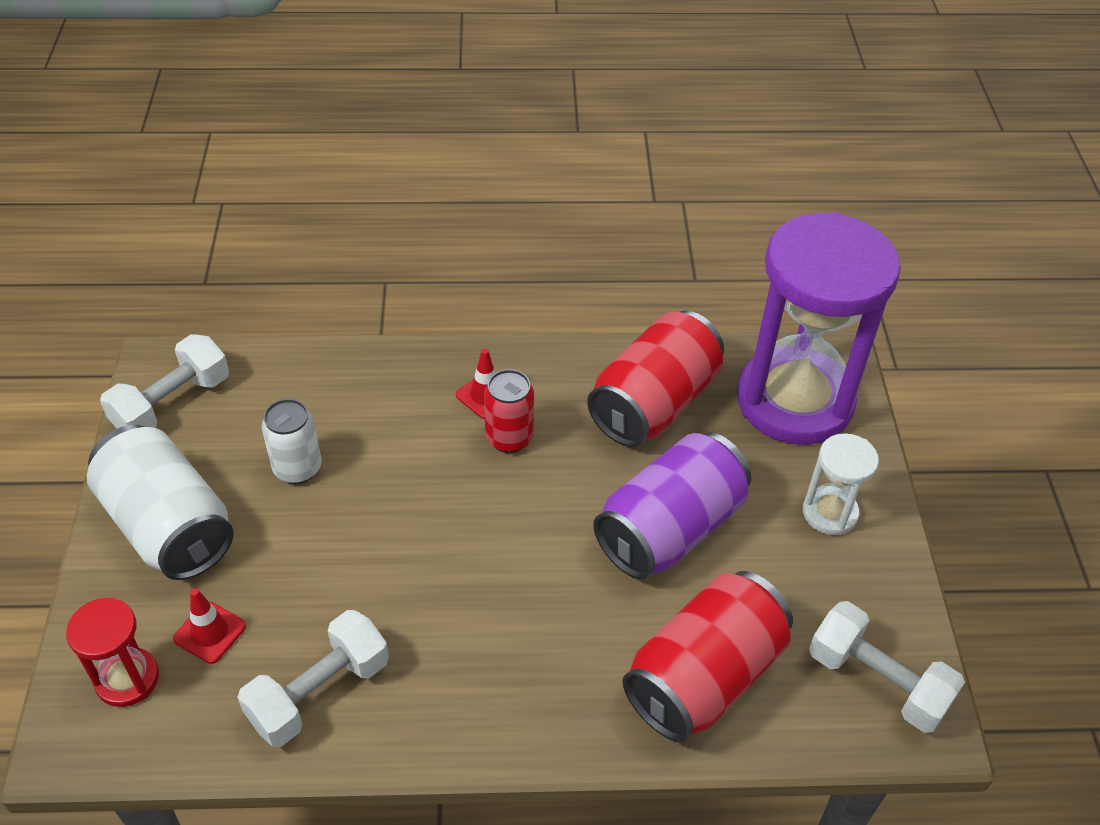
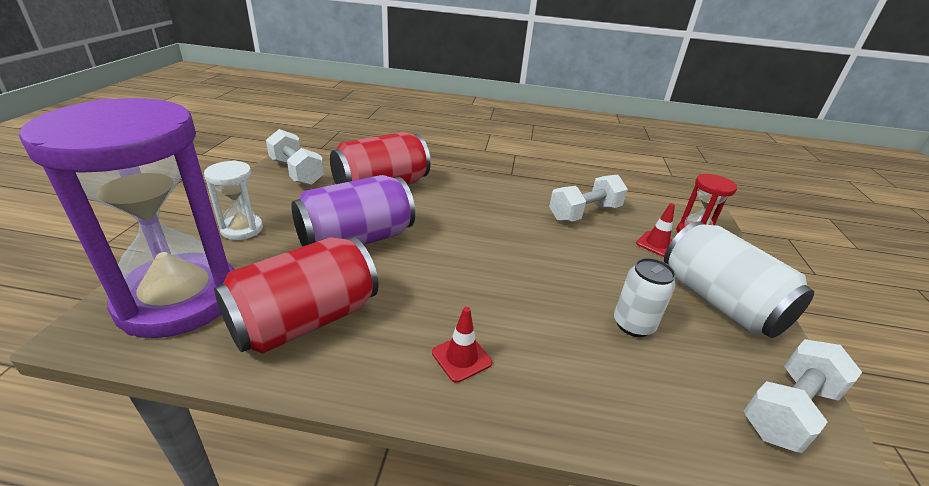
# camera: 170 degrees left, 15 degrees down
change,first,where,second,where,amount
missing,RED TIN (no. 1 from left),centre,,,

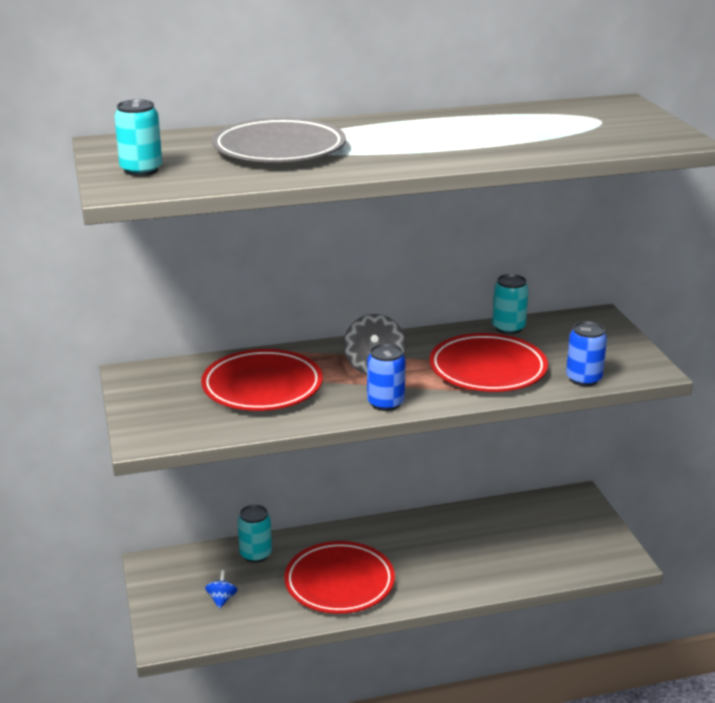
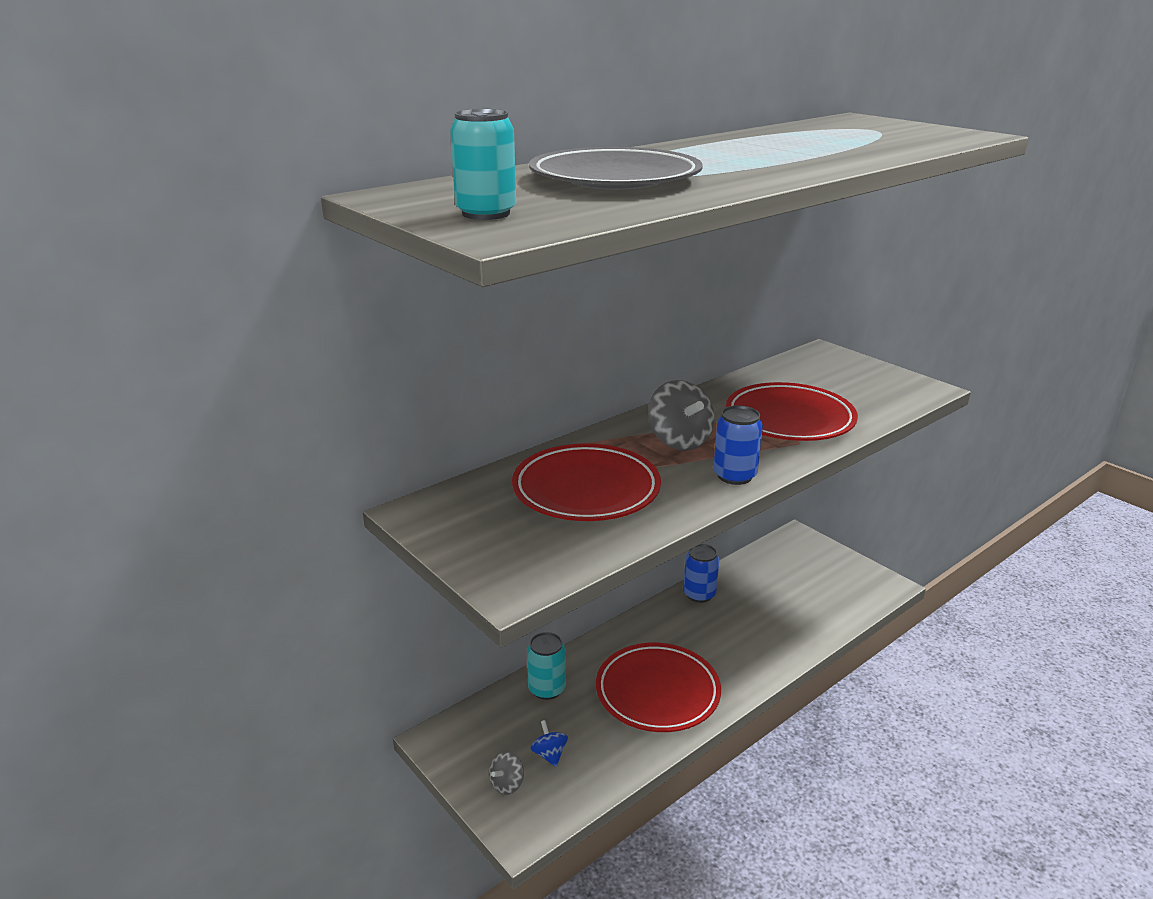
# camera: 25 degrees left, 0 degrees up
change,first,where,second,where,amount
missing,TURQUOISE TIN (no. 3 from left),middle right,,,
relocated,BLUE TIN (no. 2 from left in the first image),middle right,BLUE TIN (no. 1 from left),centre,
appeared,,,ASH-GREY SPINNING TOP (no. 1 from left),bottom centre,

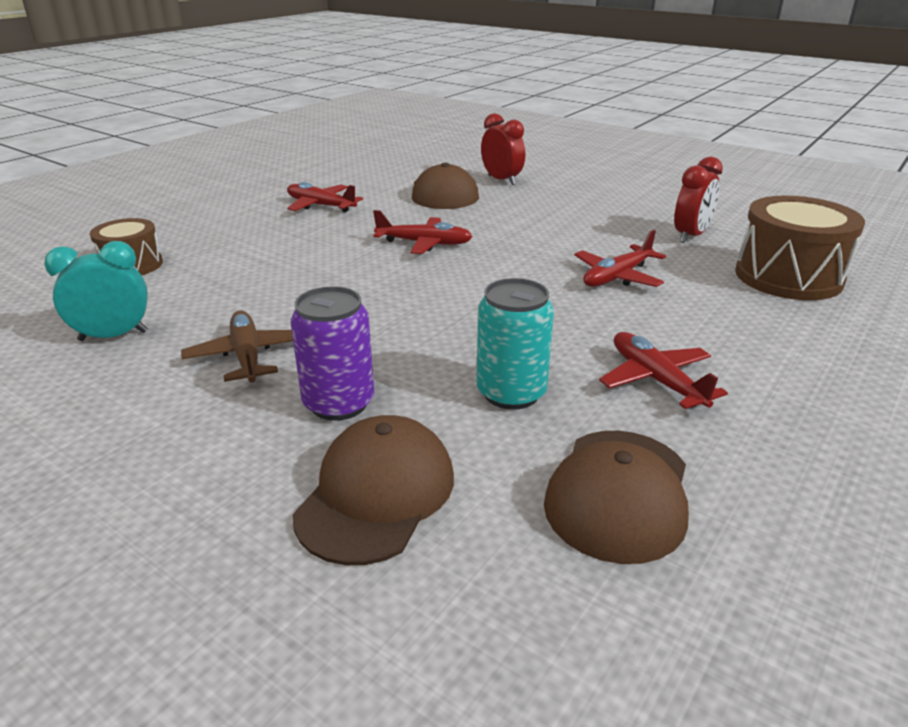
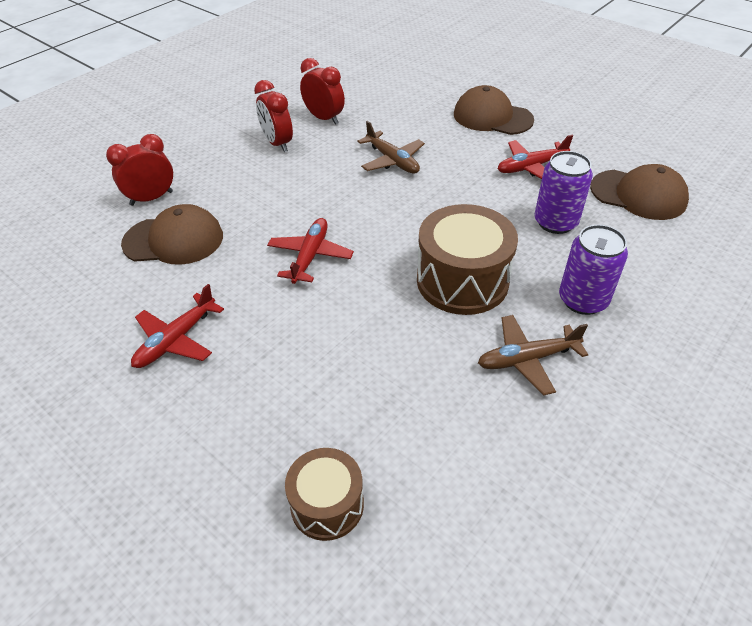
# camera: 85 degrees left, 15 degrees up
change,first,where,second,where,amount
missing,TURQUOISE BEDSIDE CLOCK,middle left,,,
relocated,RUSSET PEAKED CAP (no. 1 from left in the first image),bottom centre,RUSSET PEAKED CAP (no. 2 from left),top centre,
colour,TURQUOISE TIN,centre,VIOLET TIN (no. 1 from left),top right,
colour,RED TOY PLANE (no. 3 from left),middle right,RUSSET TOY PLANE (no. 1 from left),top centre,
relocated,RUSSET SNARE DRUM (no. 2 from left),middle right,,centre,
appeared,,,RED BEDSIDE CLOCK (no. 2 from left),top centre,

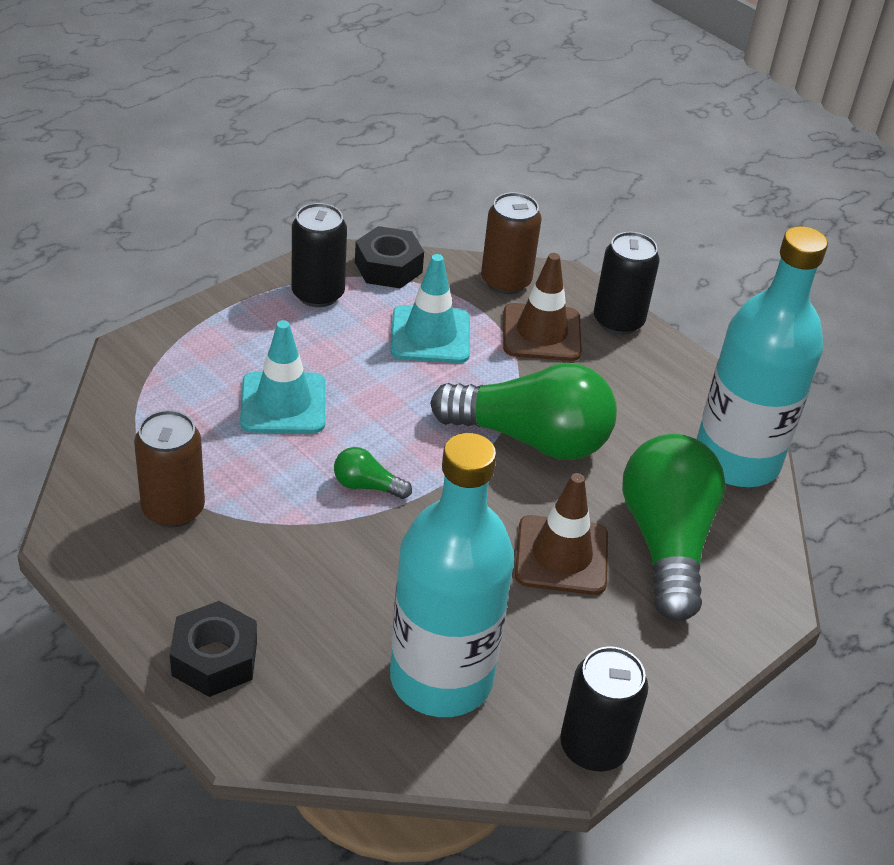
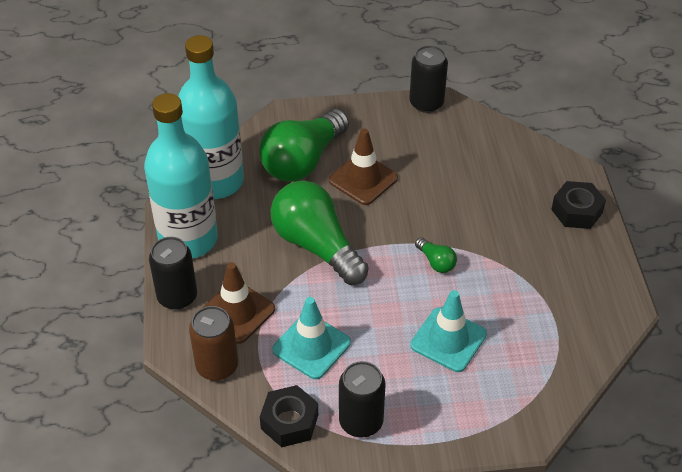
# camera: 140 degrees left, 5 degrees up
change,first,where,second,where,amount
missing,RUSSET TIN (no. 1 from left),middle left,,,
relocated,TURQUOISE DRINK BOTTLE (no. 1 from left),centre,,middle left,

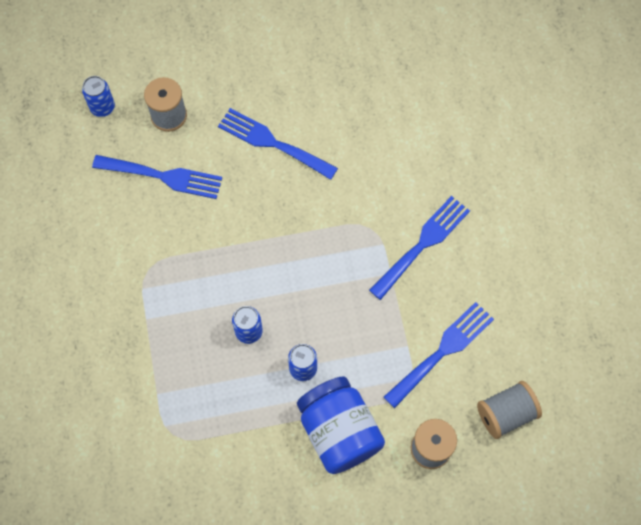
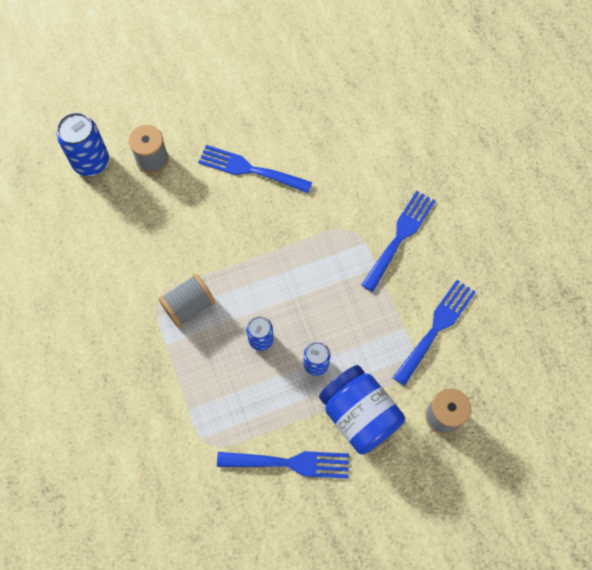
# camera: 10 degrees left, 0 degrees up
change,first,where,second,where,amount
size,BLUE TIN (no. 1 from left),top left,,top left,x1.65
relocated,BLUE DINNER FORK (no. 1 from left in the first image),middle left,BLUE DINNER FORK (no. 2 from left),bottom centre,
relocated,ASH-GREY REEL OF THREAD (no. 3 from left in the first image),bottom right,ASH-GREY REEL OF THREAD (no. 2 from left),middle left,

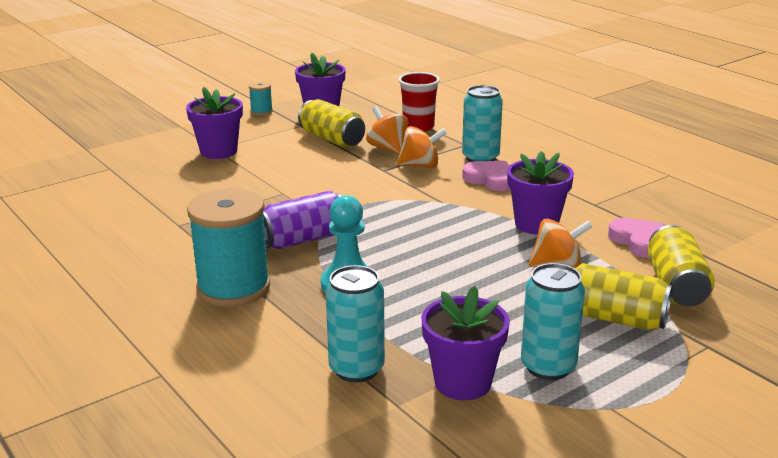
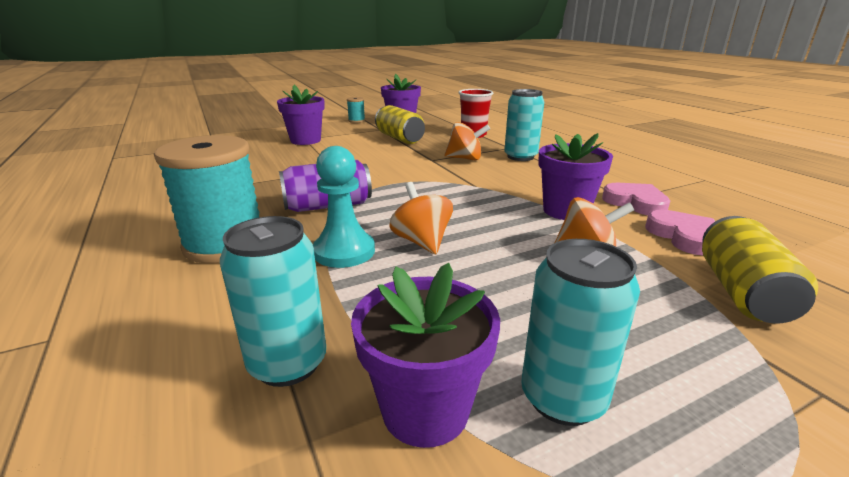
# camera: 10 degrees right, 0 degrees up
change,first,where,second,where,amount
relocated,BRIGHT ORANGE SPINNING TOP (no. 1 from left),top centre,,centre,
relocated,ROSY HEART SHAPE (no. 1 from left),centre,,middle right,
missing,BRIGHT YELLOW TIN (no. 2 from left),middle right,,,

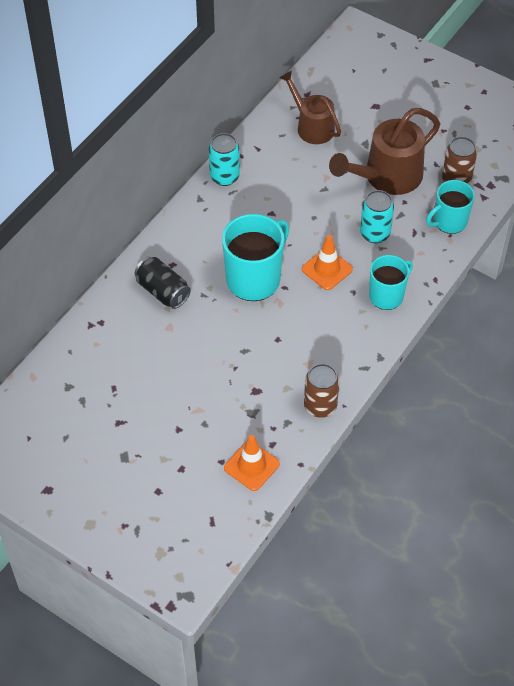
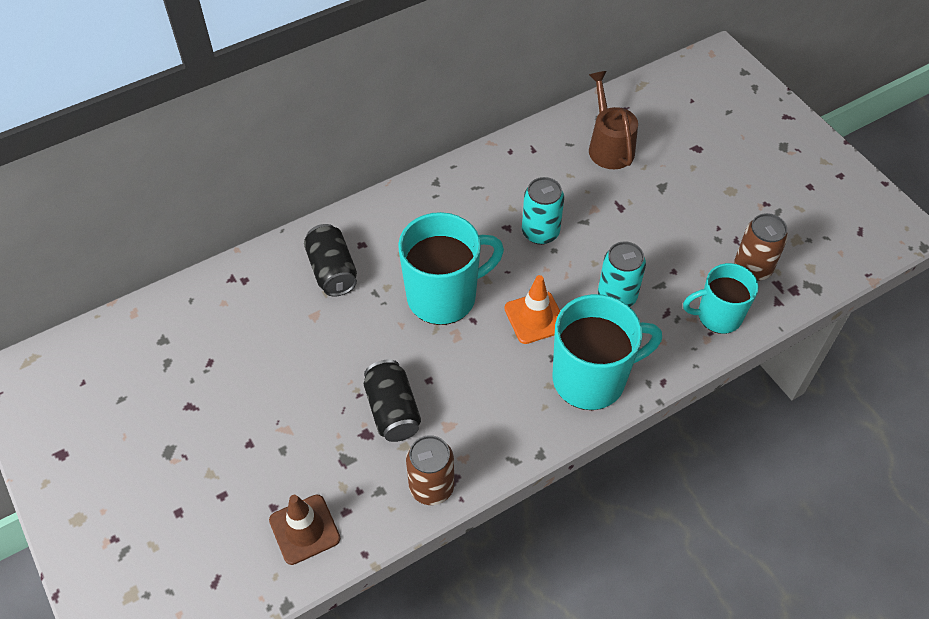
# camera: 25 degrees right, 0 degrees up
change,first,where,second,where,amount
relocated,TURQUOISE TIN (no. 1 from left),top centre,,centre,
colour,BRIGHT ORANGE SAFETY CONE (no. 1 from left),bottom centre,RUSSET SAFETY CONE,bottom left,
missing,RUSSET WATERING CAN (no. 2 from left),top right,,,
size,TURQUOISE COFFEE MUG (no. 2 from left),middle right,,centre,x1.58
appeared,,,BLACK TIN (no. 2 from left),centre,

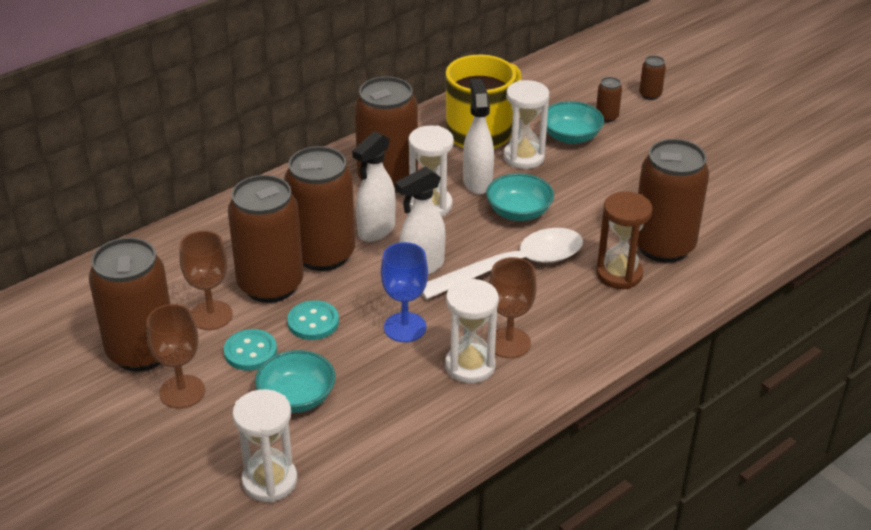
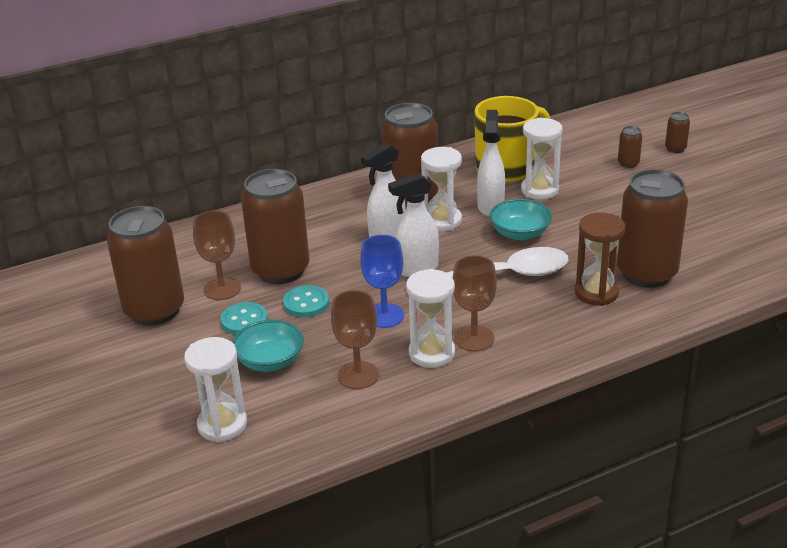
# camera: 15 degrees right, 5 degrees down
change,first,where,second,where,amount
relocated,RUSSET CHALICE (no. 1 from left in the first image),bottom left,RUSSET CHALICE (no. 2 from left),centre,
missing,RUSSET TIN (no. 3 from left),centre,,,
missing,TURQUOISE SERVING BOWL (no. 3 from left),top centre,,,

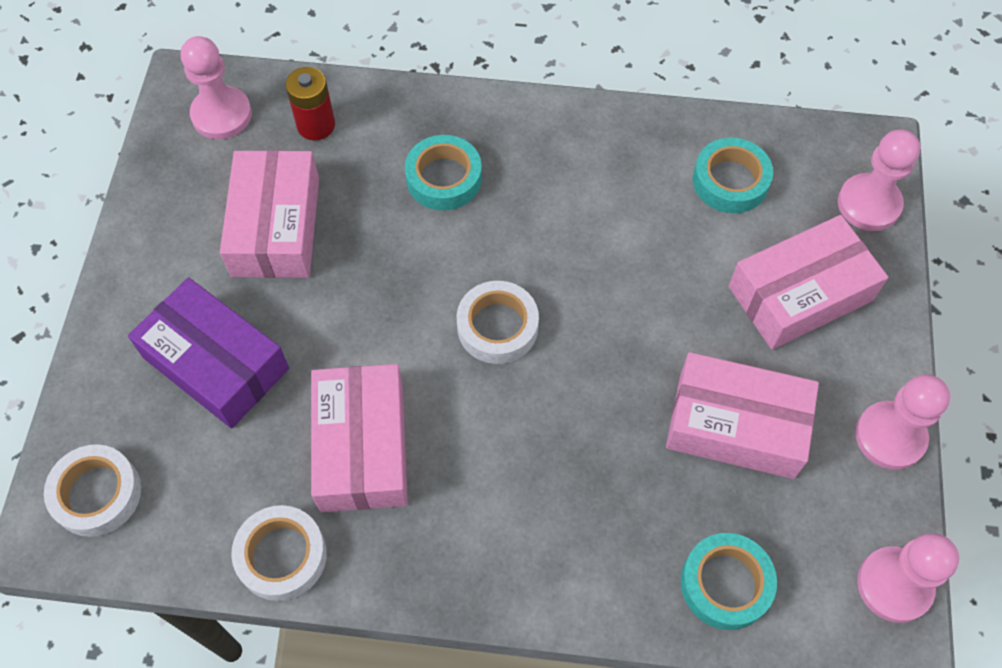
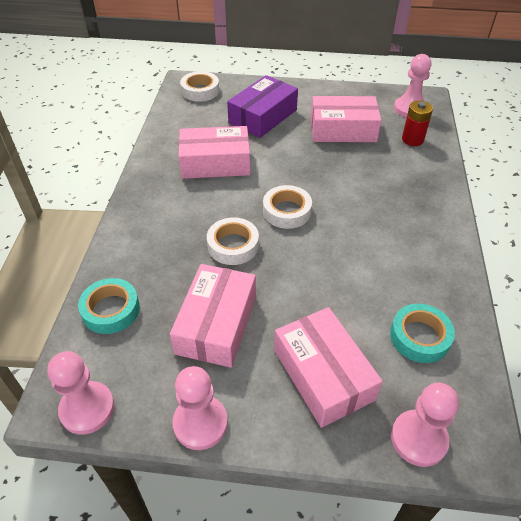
# camera: 90 degrees right, 15 degrees down
change,first,where,second,where,amount
relocated,WHITE ROLL OF TAPE (no. 2 from left),bottom left,,centre,
missing,TURQUOISE ROLL OF TAPE (no. 1 from left),top centre,,,

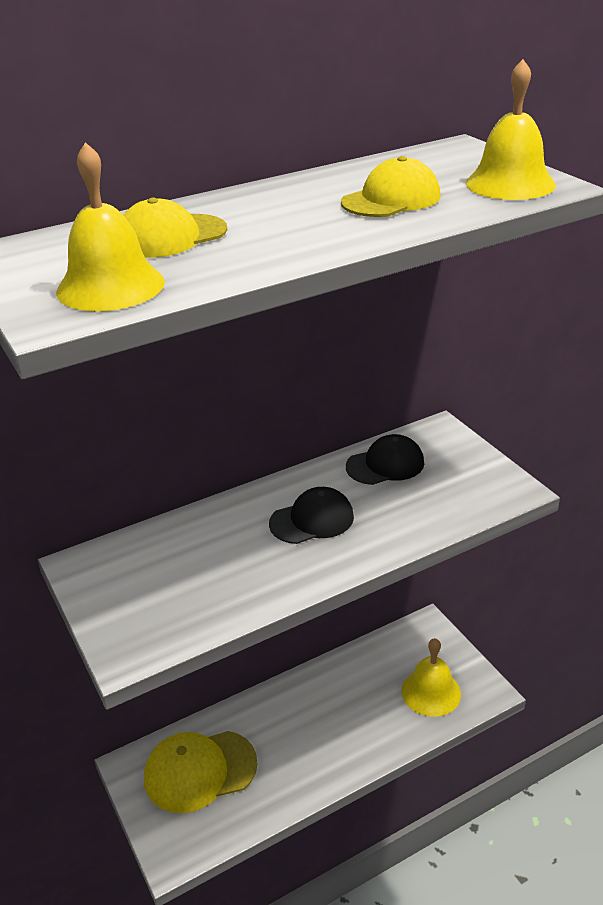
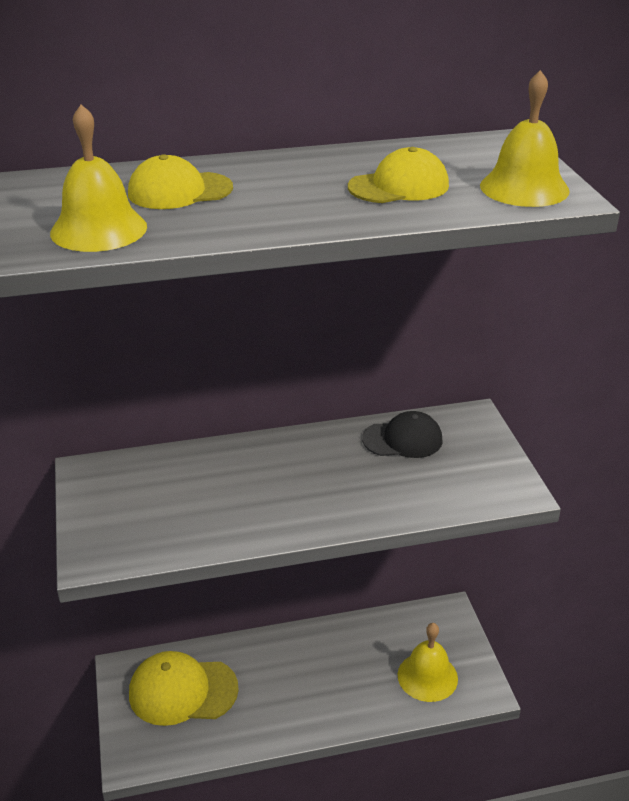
# camera: 15 degrees right, 0 degrees up
change,first,where,second,where,amount
missing,BLACK PEAKED CAP (no. 1 from left),centre,,,

